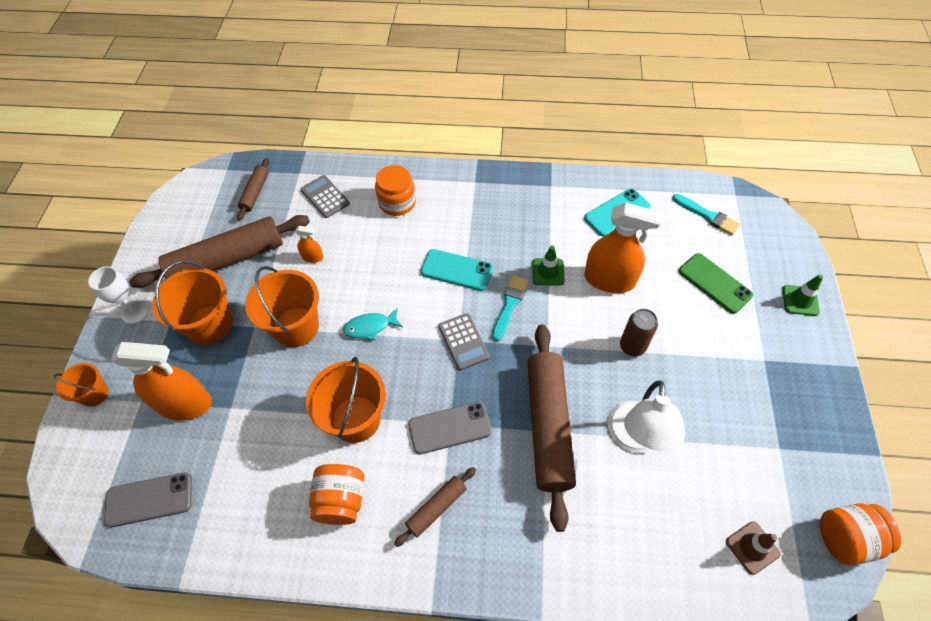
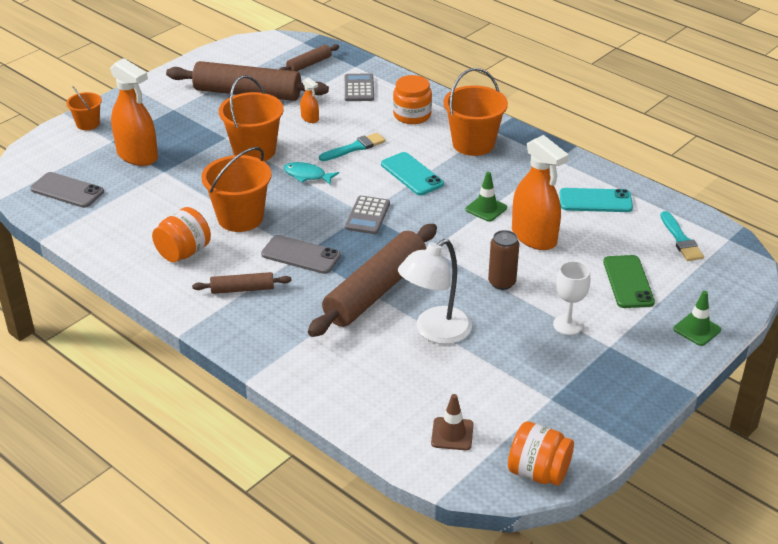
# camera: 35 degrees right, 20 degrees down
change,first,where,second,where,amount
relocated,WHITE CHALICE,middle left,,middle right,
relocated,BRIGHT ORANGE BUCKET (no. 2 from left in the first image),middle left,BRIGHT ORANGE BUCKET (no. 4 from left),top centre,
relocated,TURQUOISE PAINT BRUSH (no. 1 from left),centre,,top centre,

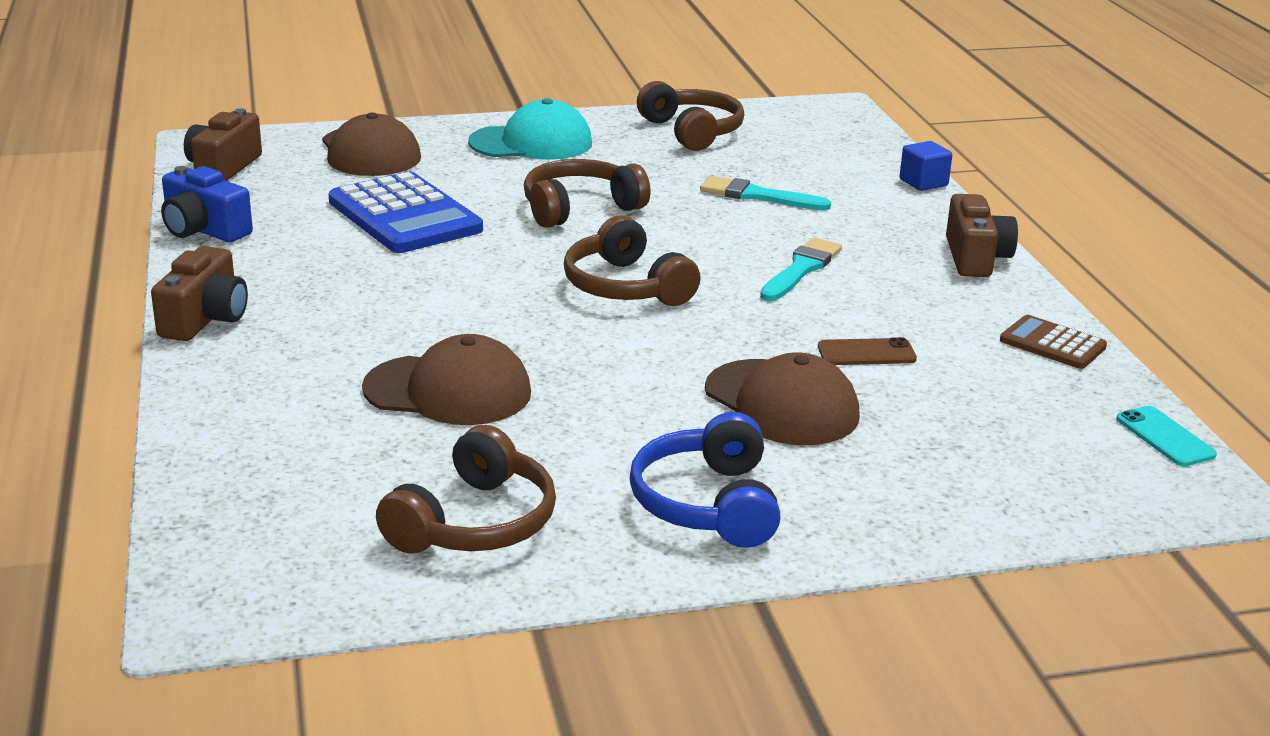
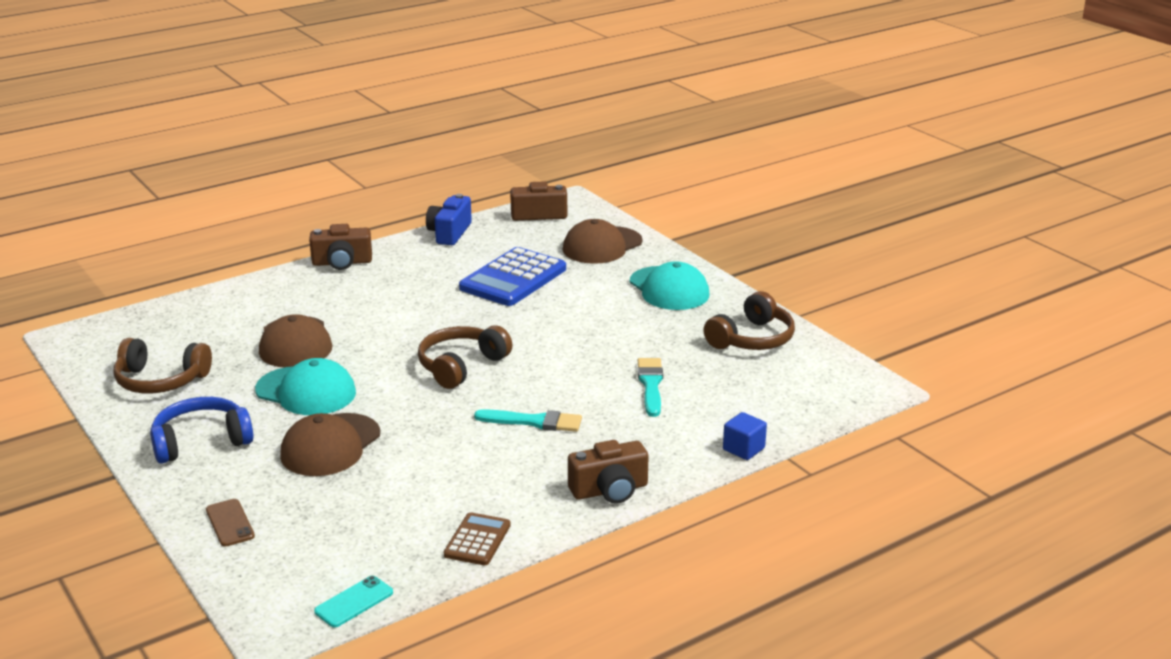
# camera: 70 degrees right, 0 degrees up
change,first,where,second,where,amount
missing,RUSSET HEADSET (no. 2 from left),top centre,,,
relocated,RUSSET PHONE,middle right,,bottom left,
appeared,,,TURQUOISE PEAKED CAP (no. 1 from left),middle left,

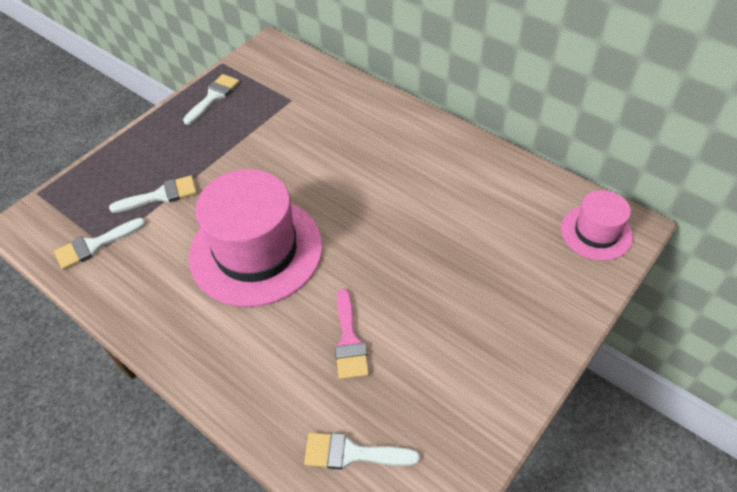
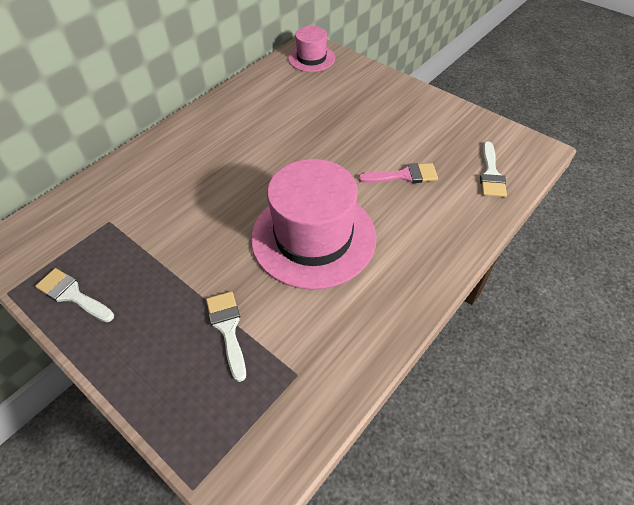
# camera: 90 degrees left, 0 degrees up
change,first,where,second,where,amount
missing,WHITE PAINT BRUSH (no. 1 from left),middle left,,,

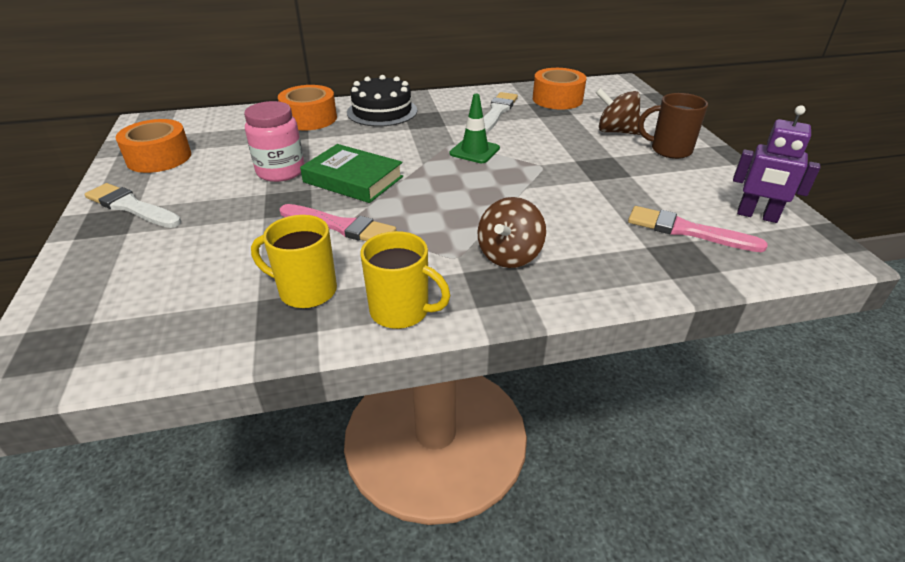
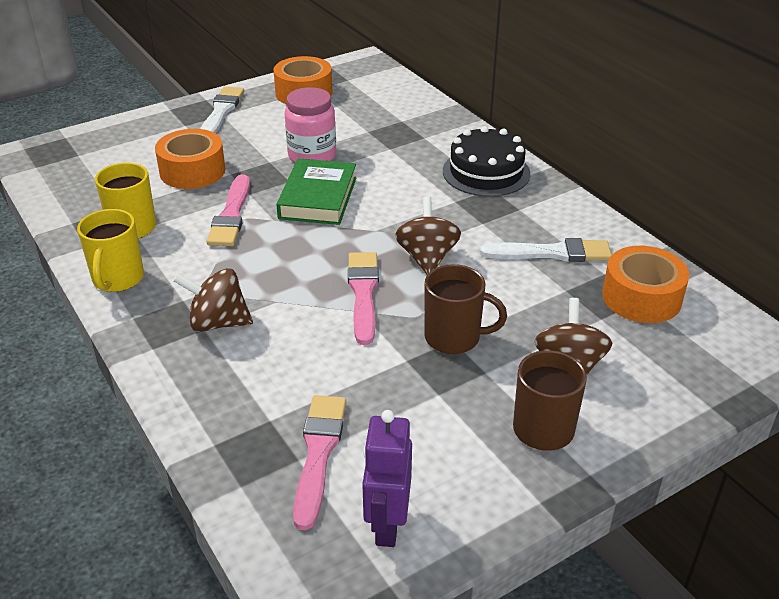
# camera: 70 degrees right, 0 degrees up
change,first,where,second,where,amount
relocated,BRIGHT ORANGE ROLL OF TAPE (no. 2 from left in the first image),top centre,BRIGHT ORANGE ROLL OF TAPE (no. 1 from left),top left,
exchanged,EMERALD SAFETY CONE,top centre,RUSSET SPINNING TOP (no. 2 from left),centre,
appeared,,,ROSY PAINT BRUSH (no. 3 from left),centre,
appeared,,,RUSSET COFFEE MUG (no. 1 from left),centre,

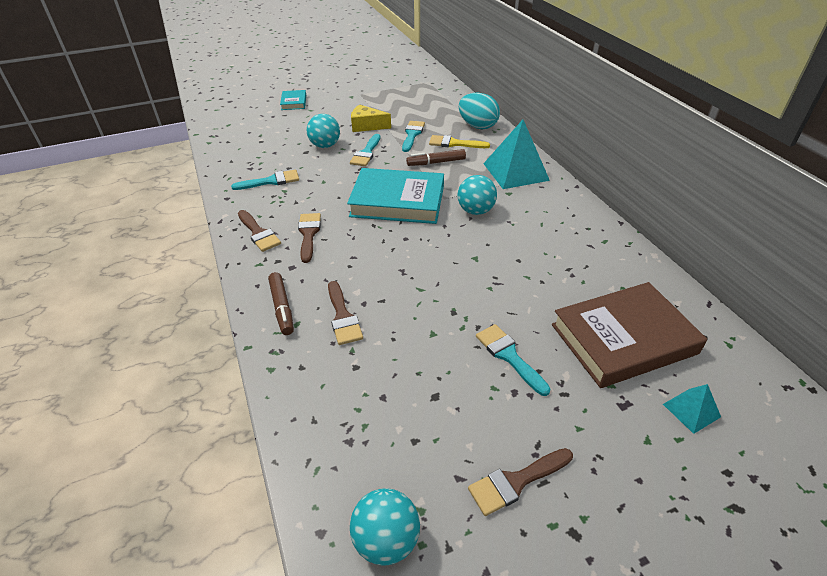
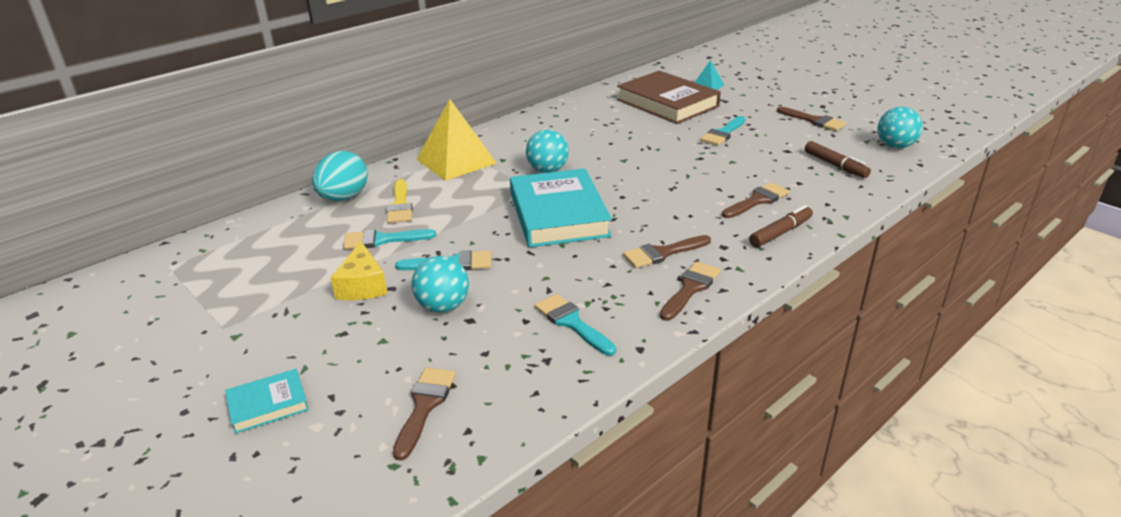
# camera: 110 degrees left, 10 degrees down
change,first,where,second,where,amount
relocated,RUSSET MARKER PEN (no. 2 from left),top centre,,top right,
colour,TURQUOISE SOLID PYRAMID (no. 1 from left),top centre,BRIGHT YELLOW SOLID PYRAMID,top centre,
appeared,,,RUSSET PAINT BRUSH (no. 1 from left),bottom centre,

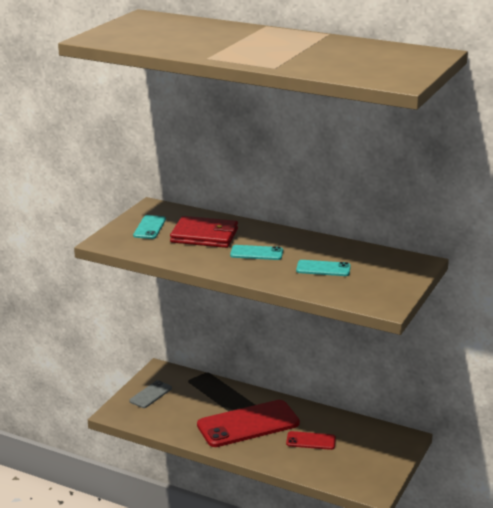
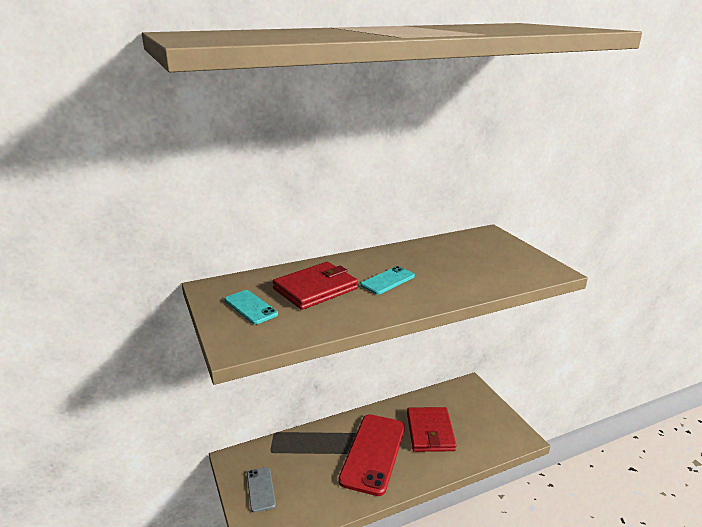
# camera: 50 degrees left, 0 degrees up
change,first,where,second,where,amount
exchanged,RED PHONE (no. 2 from left),bottom centre,RED CARD WALLET (no. 2 from left),bottom centre,
missing,TURQUOISE PHONE (no. 3 from left),centre,,,

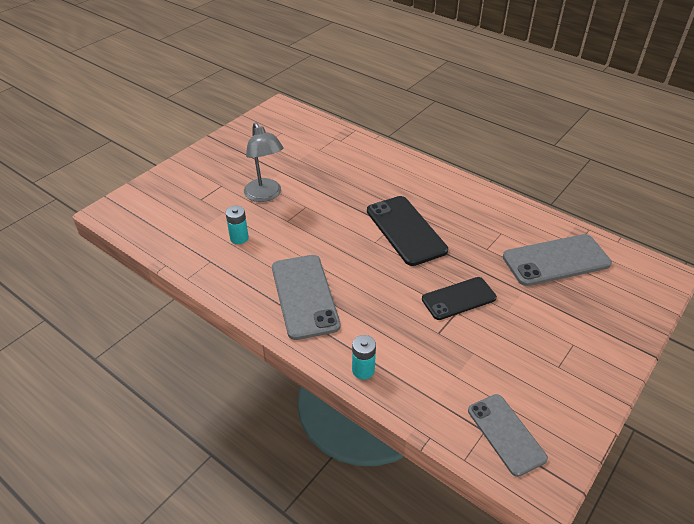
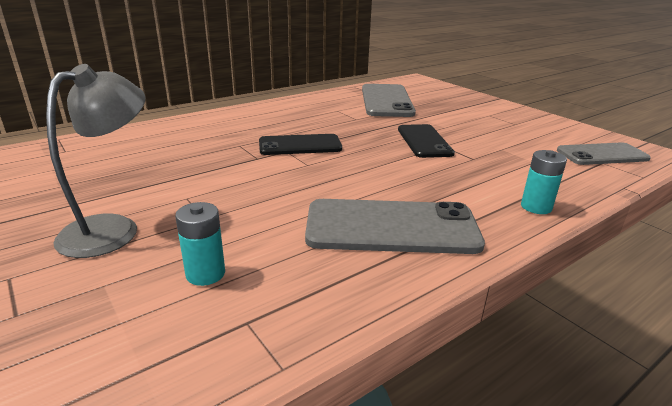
# camera: 75 degrees left, 15 degrees down
change,first,where,second,where,amount
spun,ASH-GREY DESK LAMP,top centre,,middle left,45 degrees counterclockwise
size,BLACK PHONE (no. 1 from left),centre,,centre,x0.66

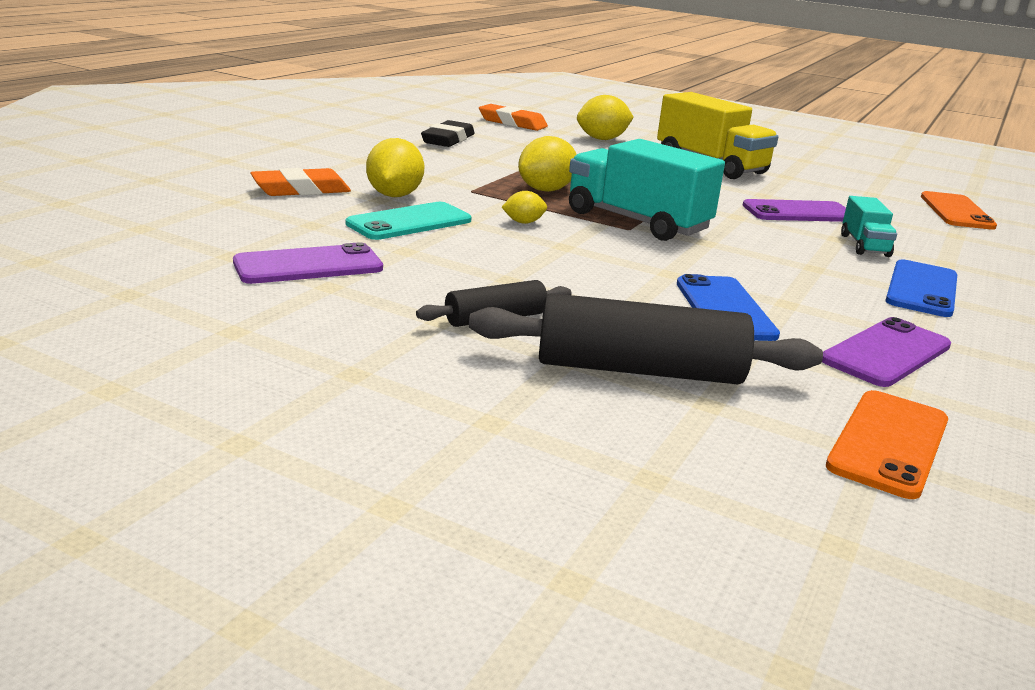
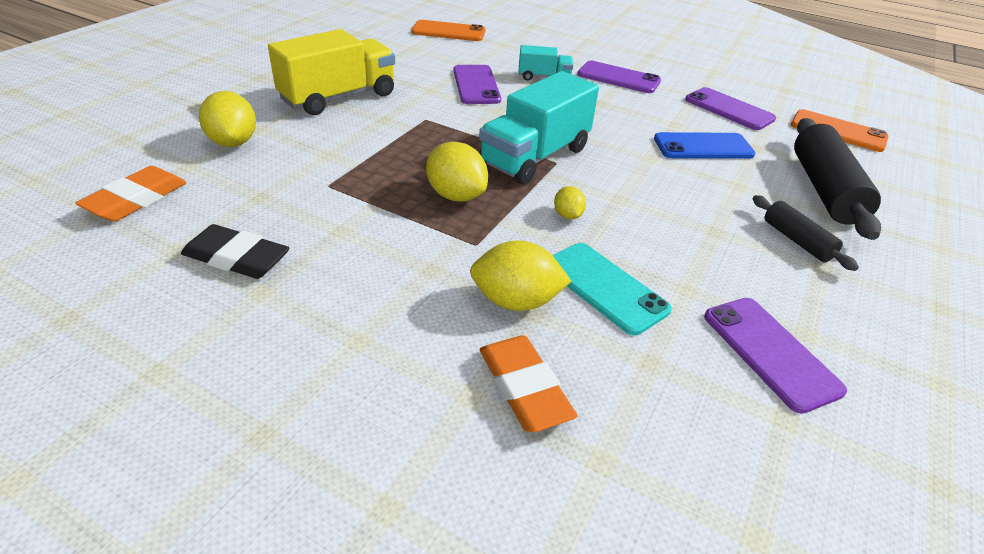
# camera: 90 degrees left, 15 degrees up
change,first,where,second,where,amount
colour,BLUE PHONE (no. 2 from left),middle right,VIOLET PHONE (no. 2 from left),top centre,

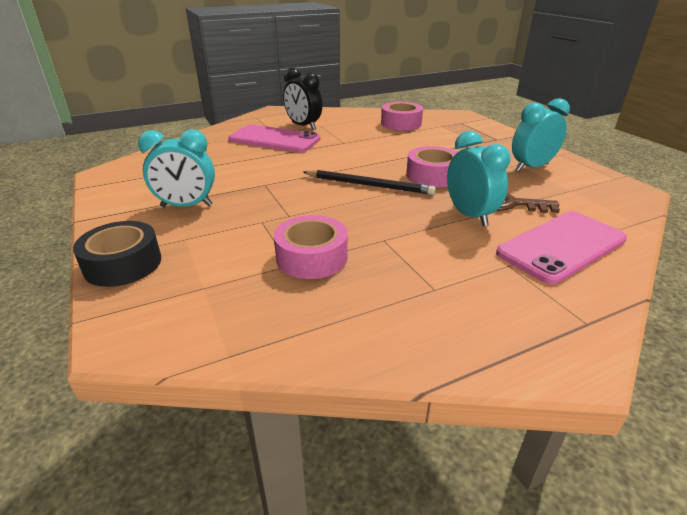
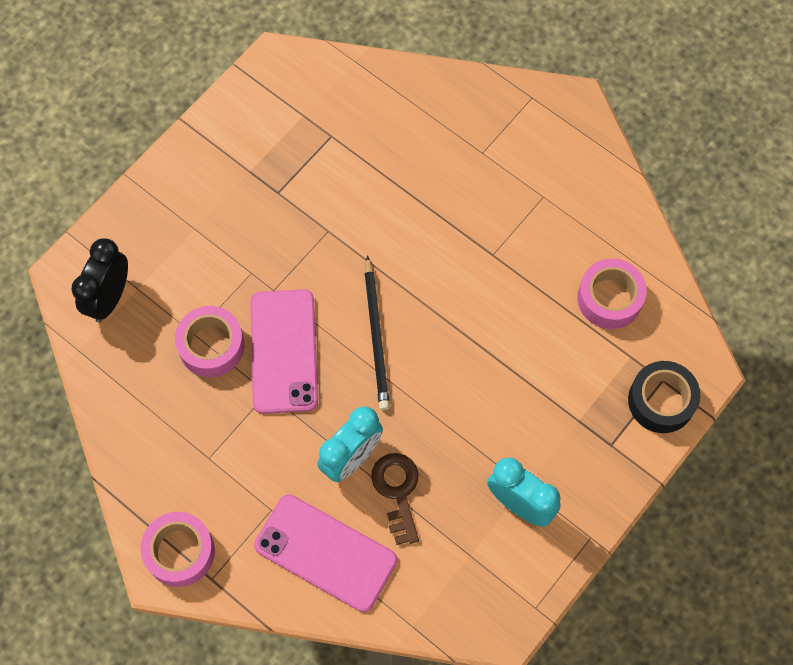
# camera: 65 degrees right, 35 degrees up
change,first,where,second,where,amount
relocated,BLACK ROLL OF TAPE,middle left,,middle right,
missing,TURQUOISE BEDSIDE CLOCK (no. 1 from left),top left,,,
relocated,ROSY PHONE (no. 1 from left),top centre,,centre,
relocated,BLACK BEDSIDE CLOCK,top centre,,middle left,
relocated,ROSY ROLL OF TAPE (no. 3 from left in the first image),top centre,ROSY ROLL OF TAPE (no. 1 from left),bottom left,

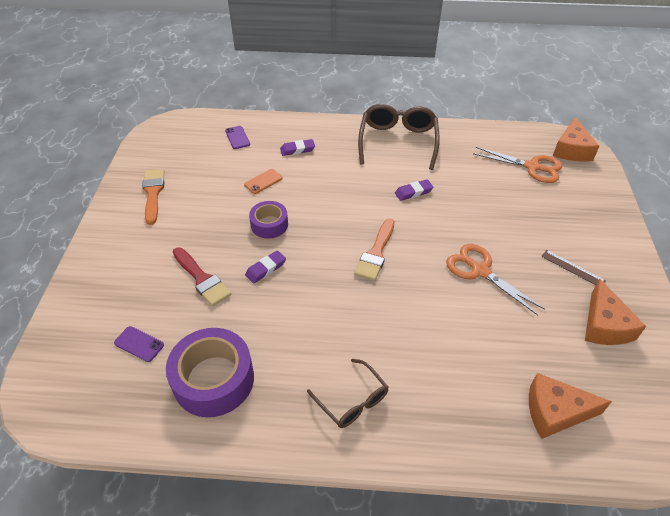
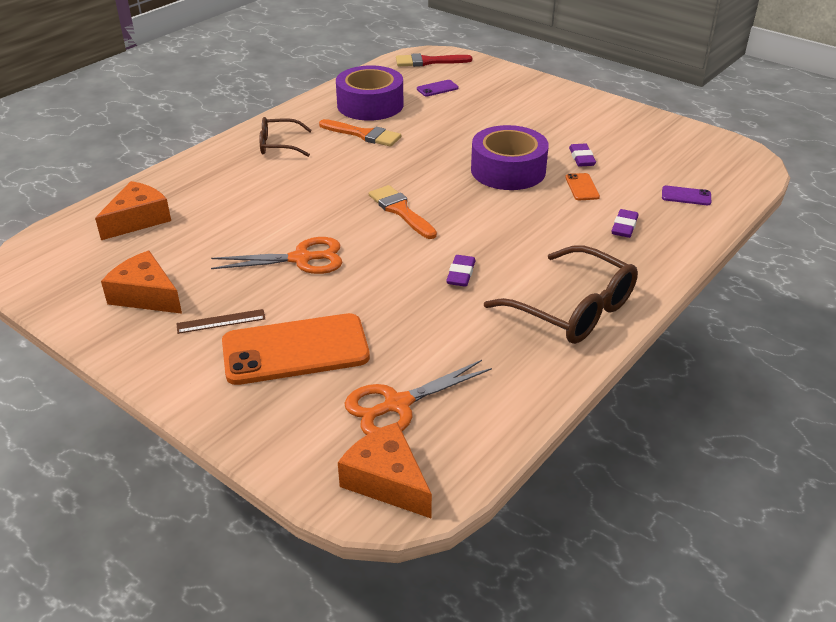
# camera: 125 degrees right, 10 degrees down
change,first,where,second,where,amount
relocated,BRIGHT ORANGE PAINT BRUSH (no. 1 from left),middle left,,top centre,
relocated,RED PAINT BRUSH,middle left,,top centre,
relocated,VIOLET PENCIL ERASER (no. 1 from left in the first image),centre,VIOLET PENCIL ERASER (no. 2 from left),top right,
size,VIOLET ROLL OF TAPE (no. 2 from left),centre,,top centre,x1.72
appeared,,,BRIGHT ORANGE PHONE (no. 1 from left),centre,

